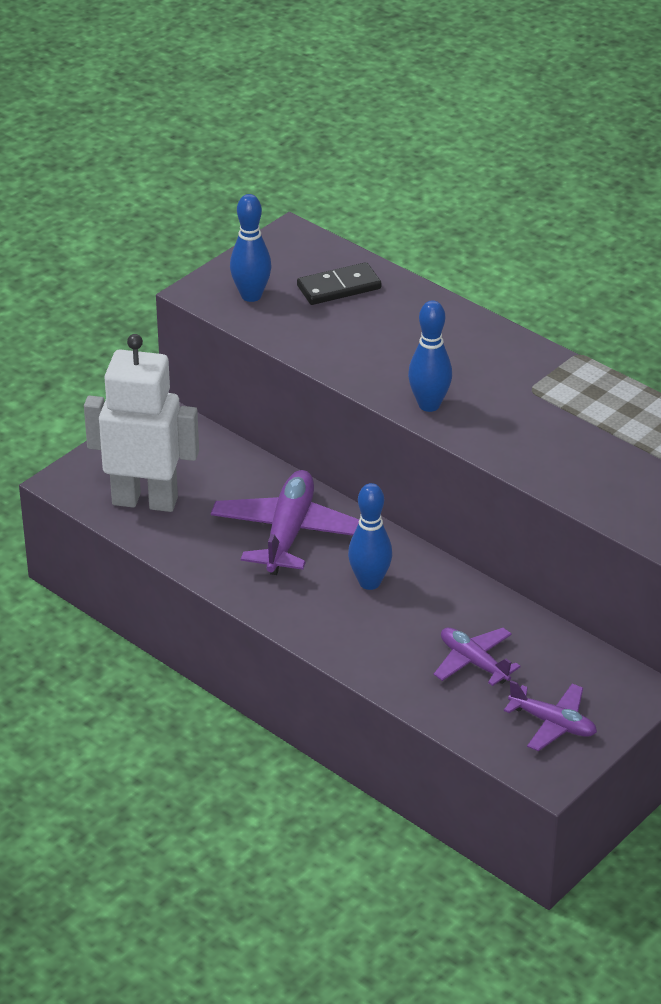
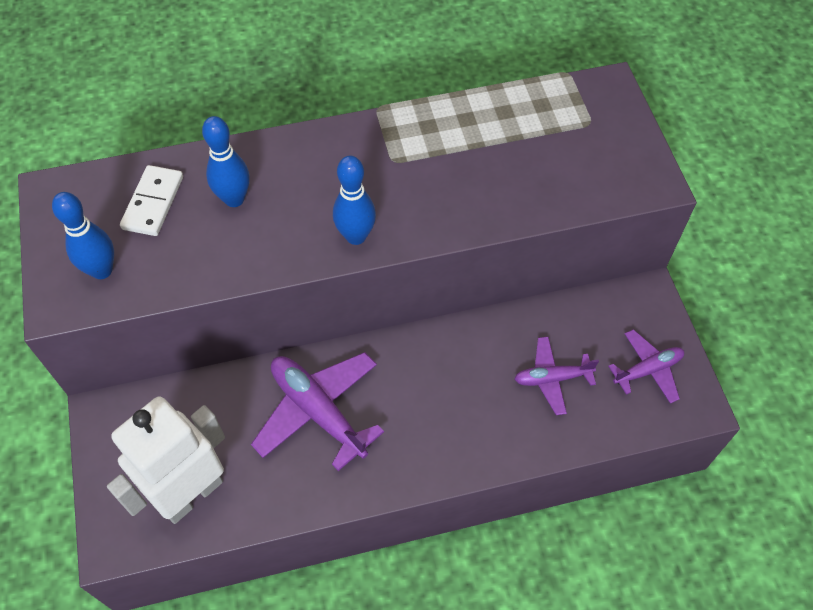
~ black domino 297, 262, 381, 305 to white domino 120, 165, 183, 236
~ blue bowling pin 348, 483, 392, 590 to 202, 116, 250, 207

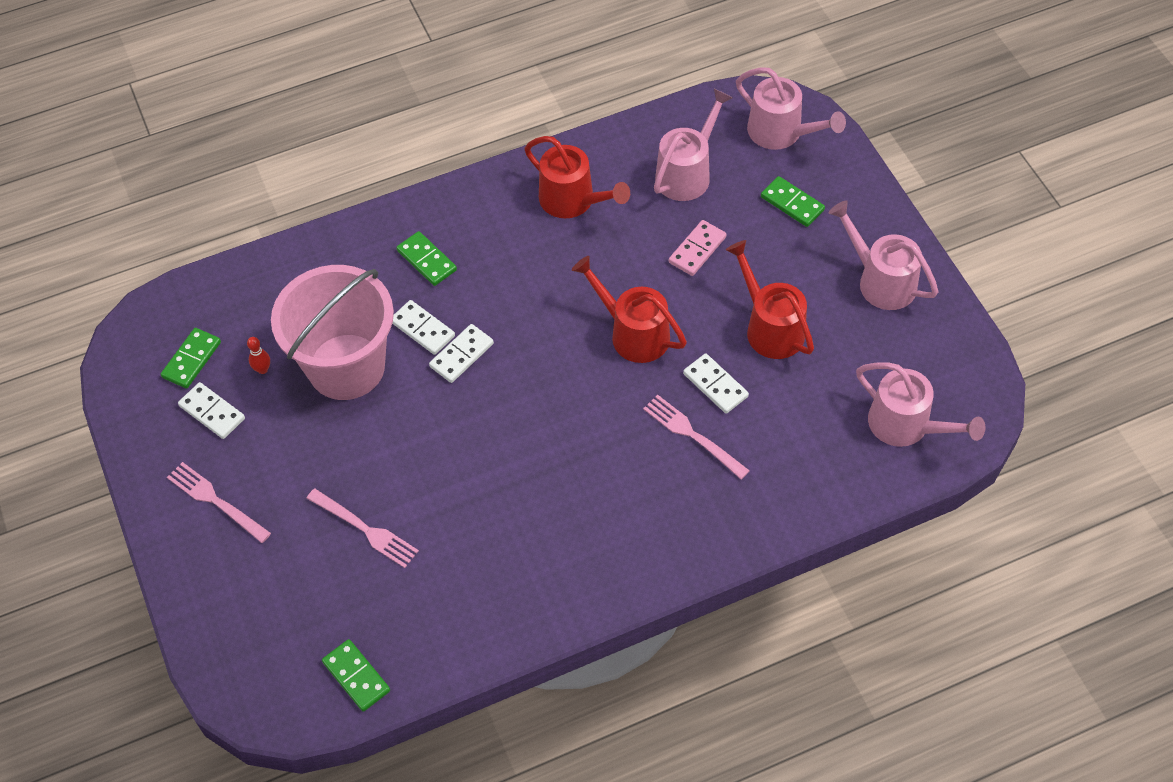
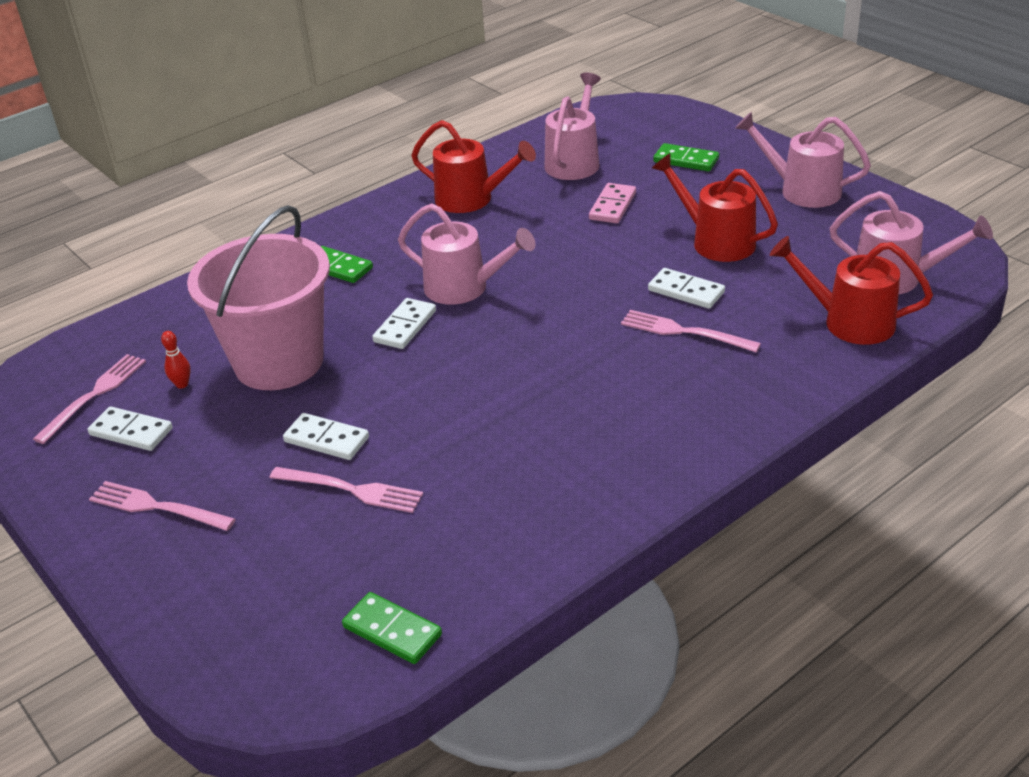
~ green domino 161, 328, 221, 389 to pink fork 33, 354, 146, 444
~ white domino 392, 300, 455, 355 to 283, 413, 369, 460
~ pink watering can 736, 67, 846, 150 to 398, 203, 536, 305
~ red watering can 572, 256, 687, 363 to 770, 236, 933, 345

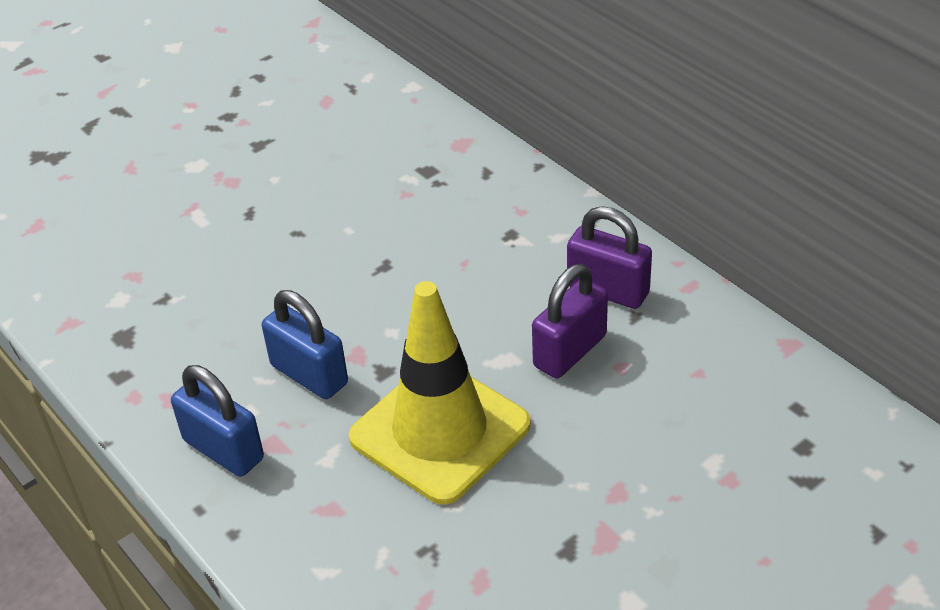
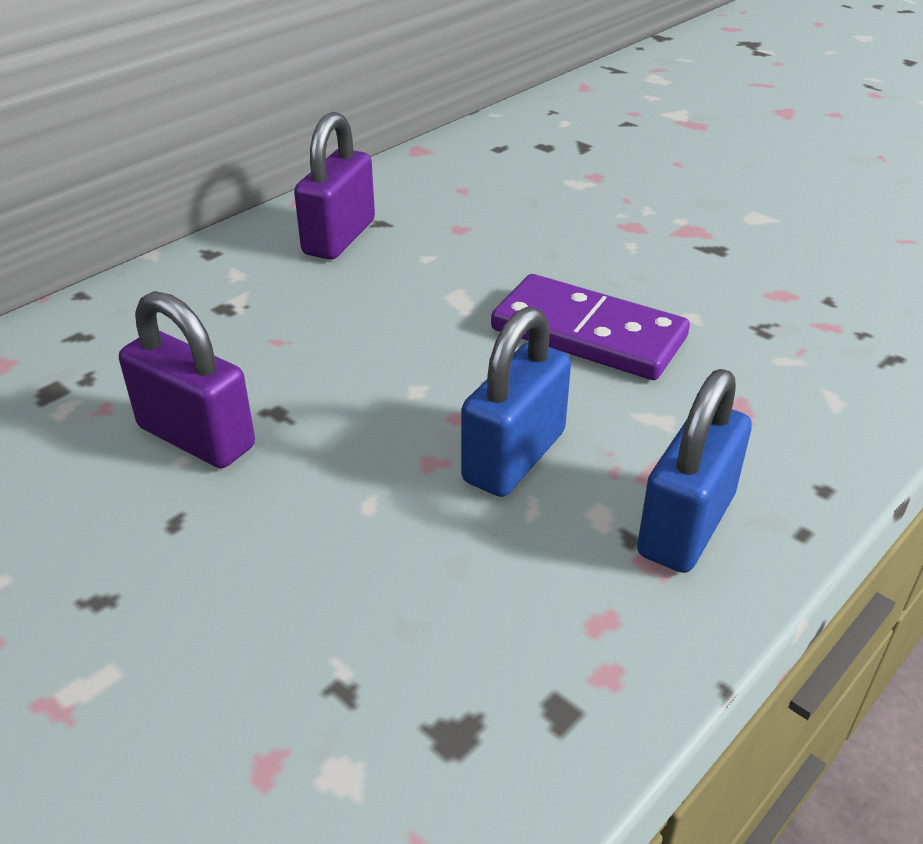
~ purple padlock 532, 264, 608, 378 to 119, 291, 255, 468
~ yellow traffic cone 349, 281, 531, 505 to purple domino 491, 274, 690, 380

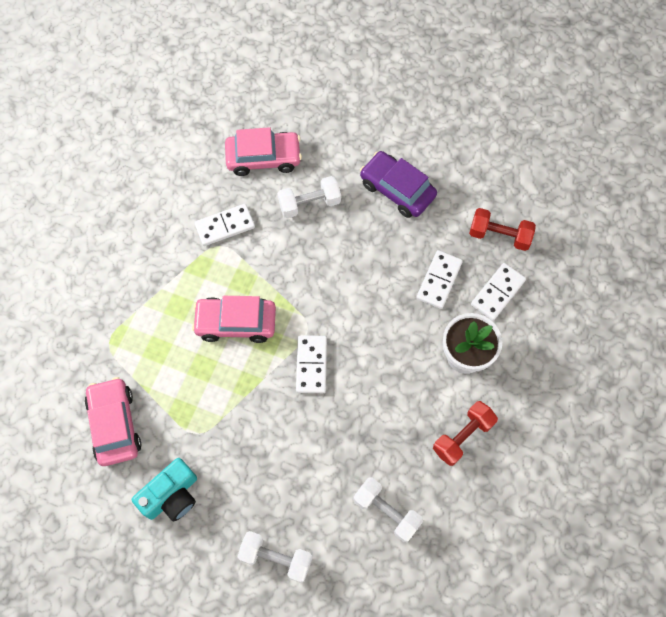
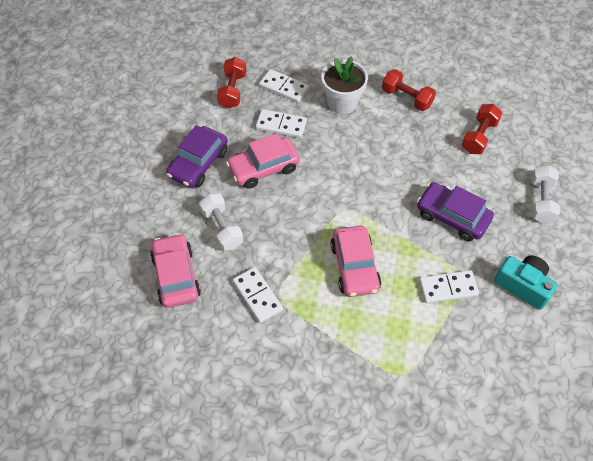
~ pink car 85, 377, 141, 466 to 226, 133, 300, 189
+ purple car 417, 182, 494, 241
~ white domino 296, 335, 327, 393 to 419, 270, 479, 303
~ white dumbbell 353, 477, 423, 542 to red dumbbell 462, 104, 502, 154

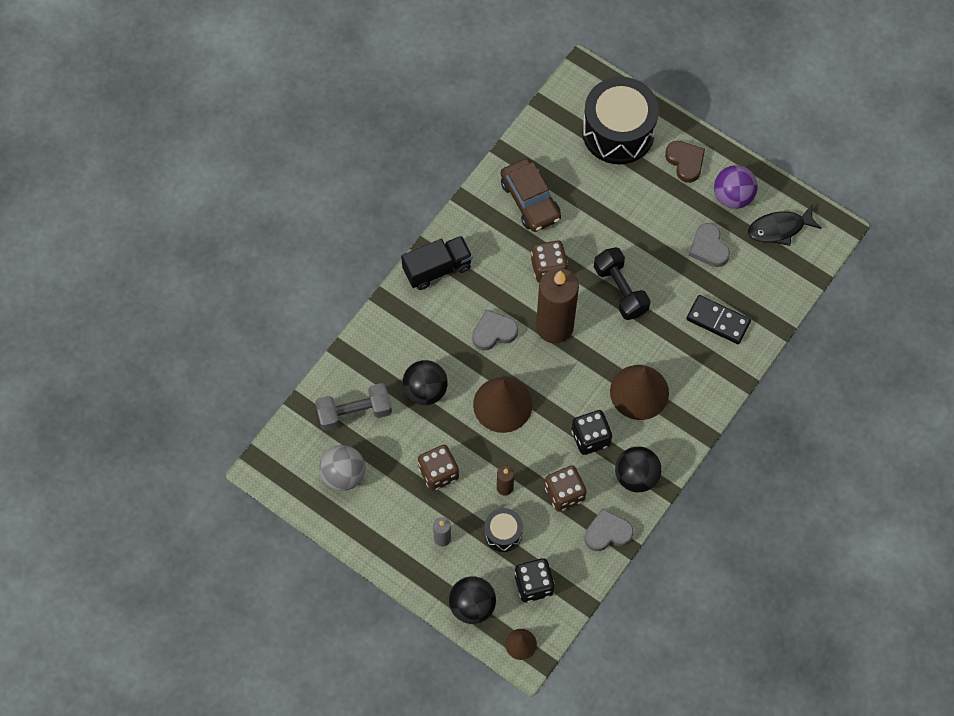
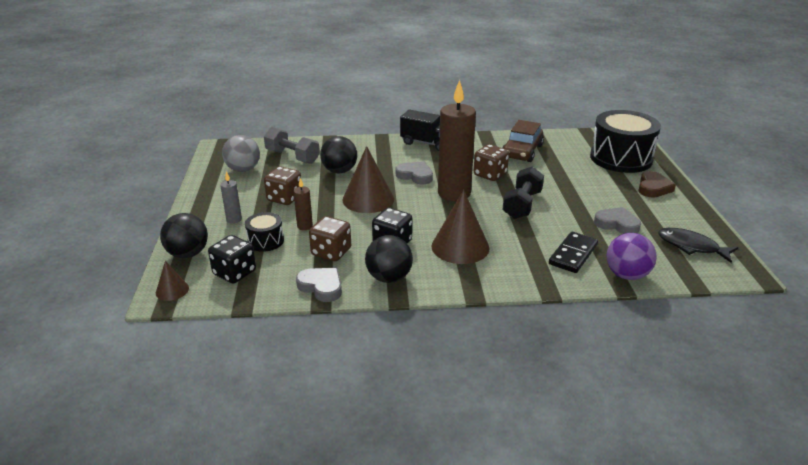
~ black domino 686, 295, 751, 344 = 549, 232, 598, 273 45 degrees clockwise
~ grey heart 689, 223, 730, 267 = 594, 207, 641, 234 90 degrees clockwise
~ purple ball 714, 165, 758, 209 to 607, 233, 657, 280

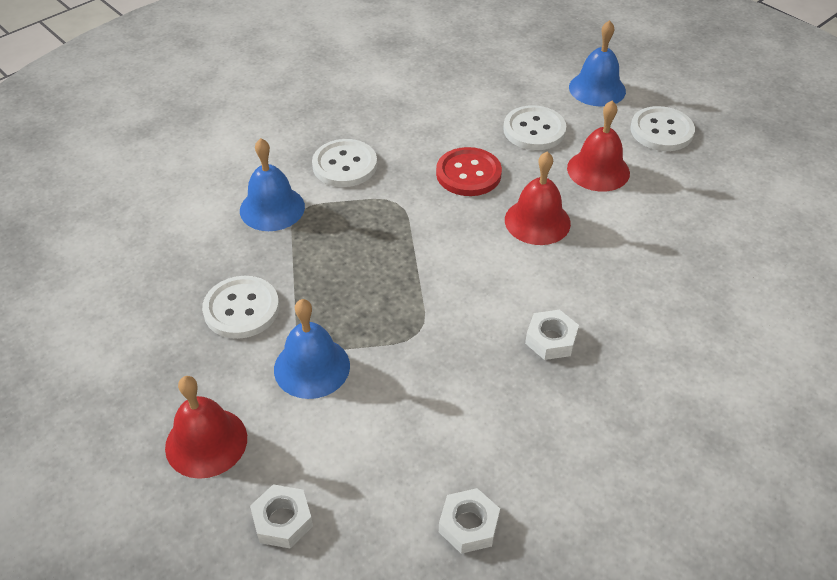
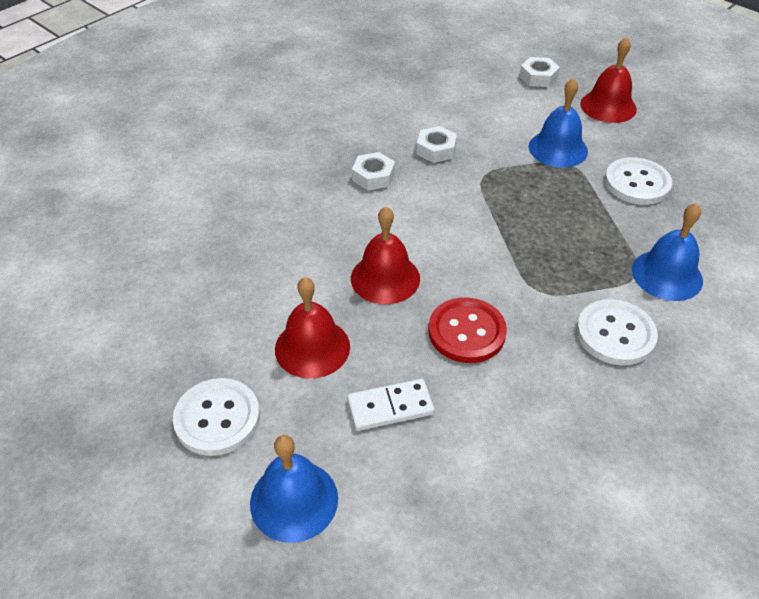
~ white button 503, 105, 566, 150 to white domino 347, 379, 434, 431
~ white nut 439, 488, 500, 554 to 416, 126, 457, 163

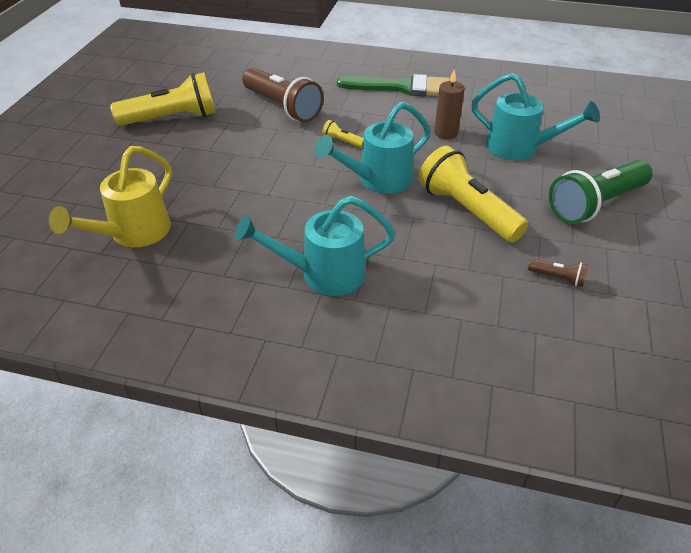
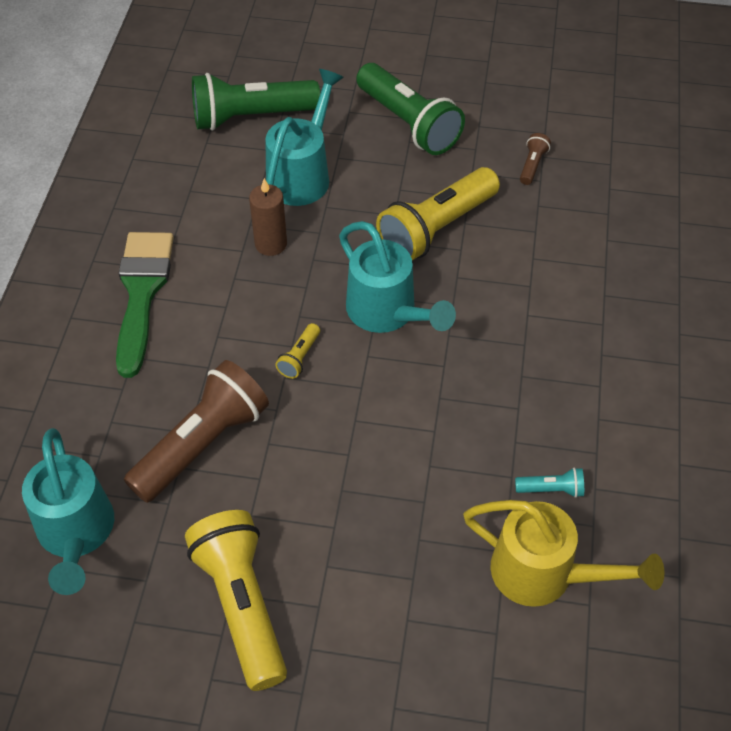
~ turquoise watering can 234, 196, 395, 296 to 22, 428, 114, 595
+ green flashlight 192, 73, 320, 131
+ turquoise flashlight 515, 468, 584, 498

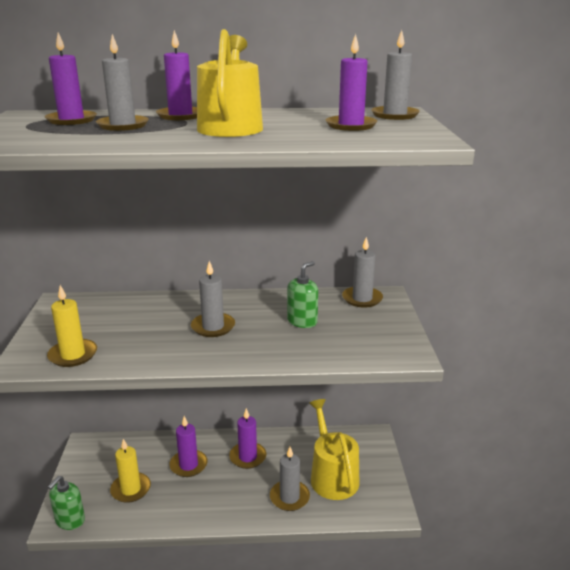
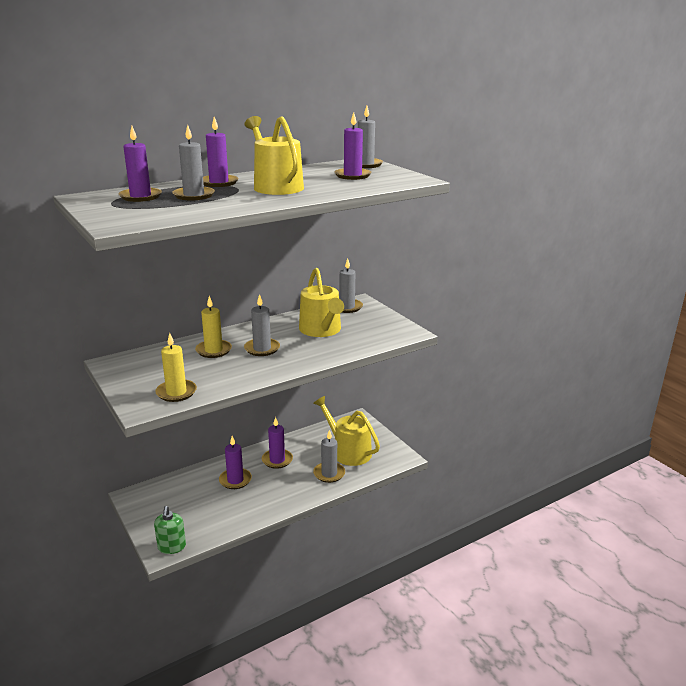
~ yellow candle 110, 439, 151, 503 to 195, 296, 232, 358
~ green soap dispenser 287, 261, 318, 328 to yellow watering can 299, 268, 344, 337

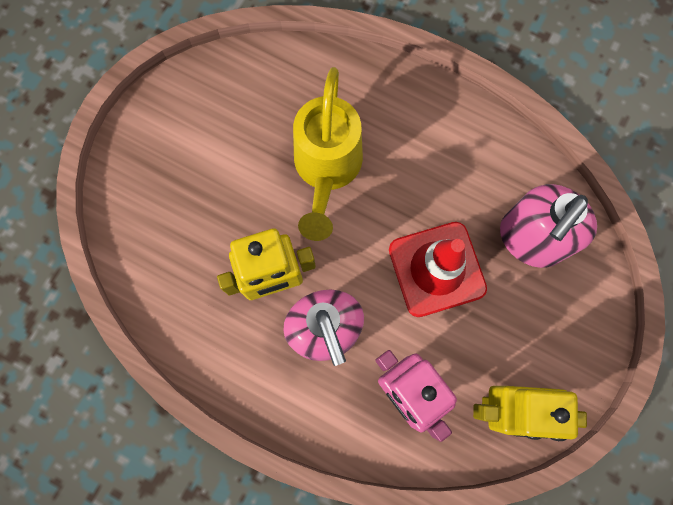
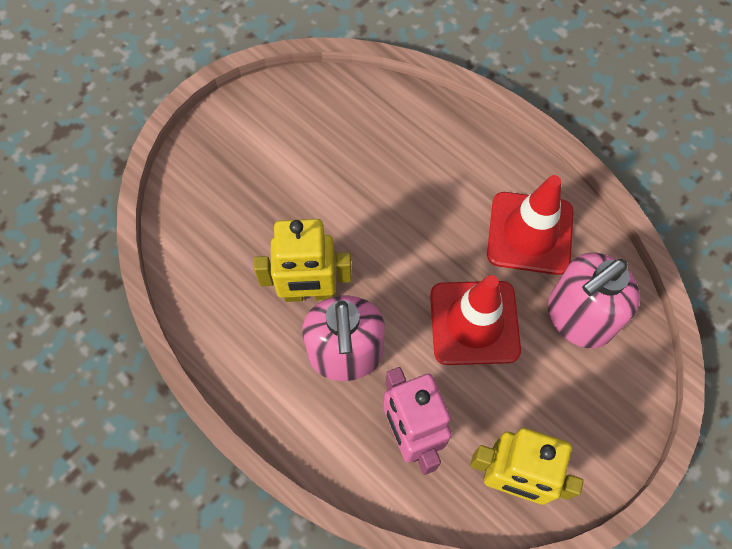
+ red traffic cone 487, 175, 574, 275
- yellow watering can 293, 67, 363, 241

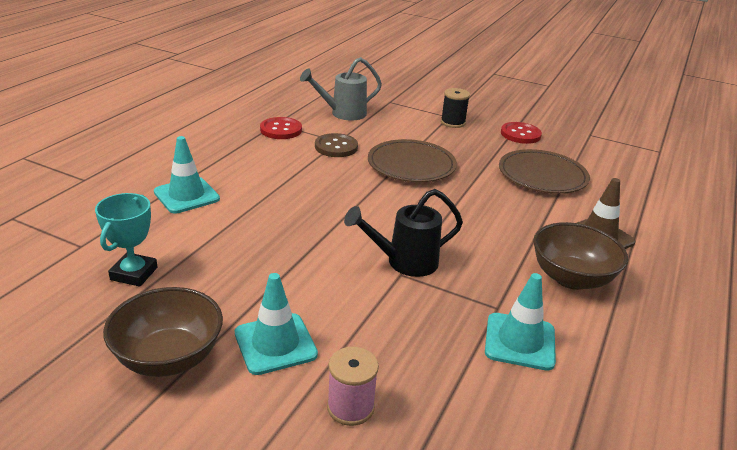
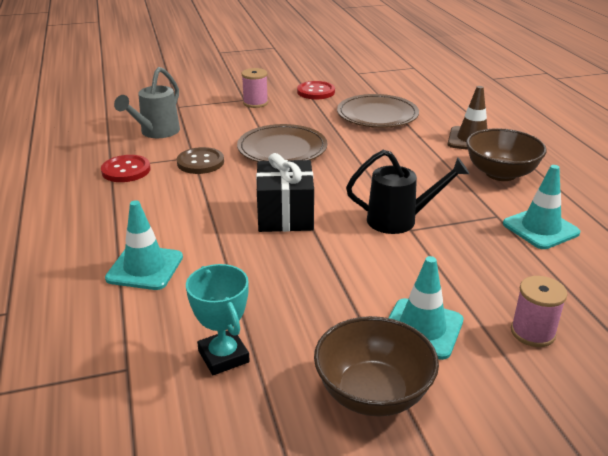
~ black spool 441, 88, 470, 128 to pink spool 241, 68, 268, 108
+ black gift 256, 153, 314, 232
~ black watering can 344, 189, 463, 277 = 346, 150, 469, 234 120 degrees counterclockwise

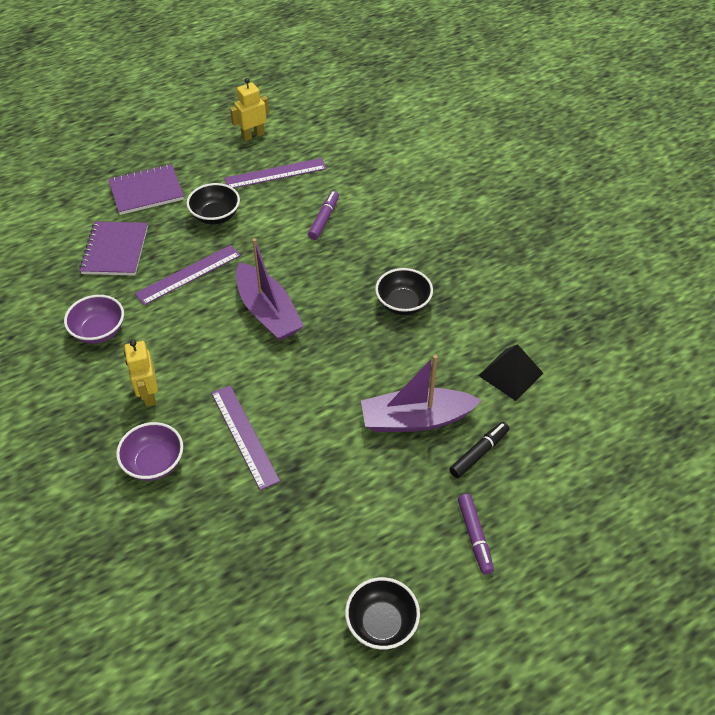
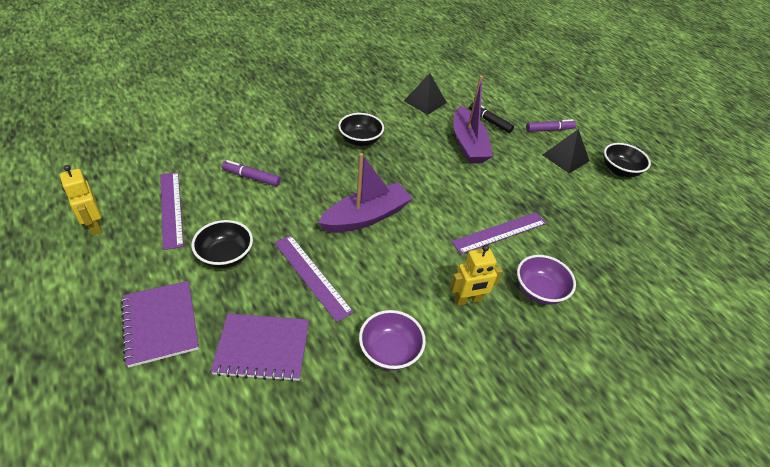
+ black pyramid 543, 129, 590, 173

